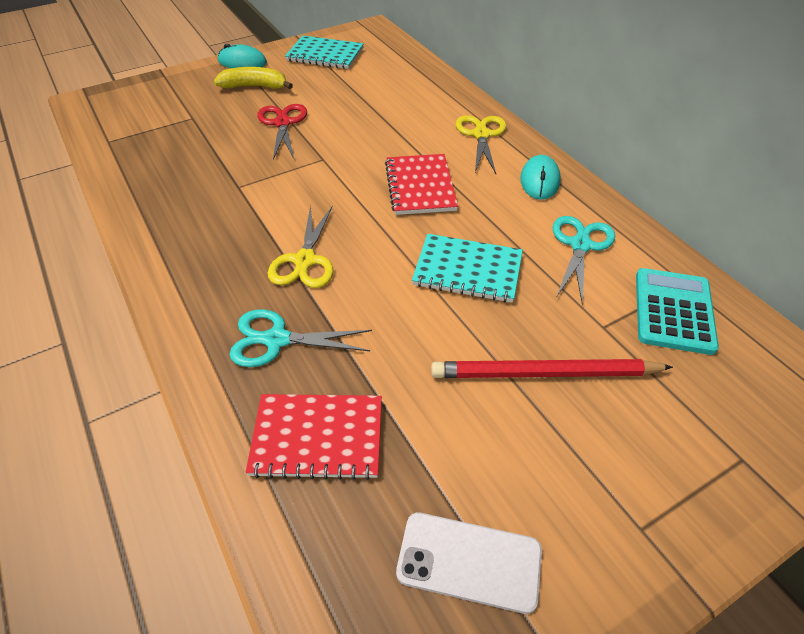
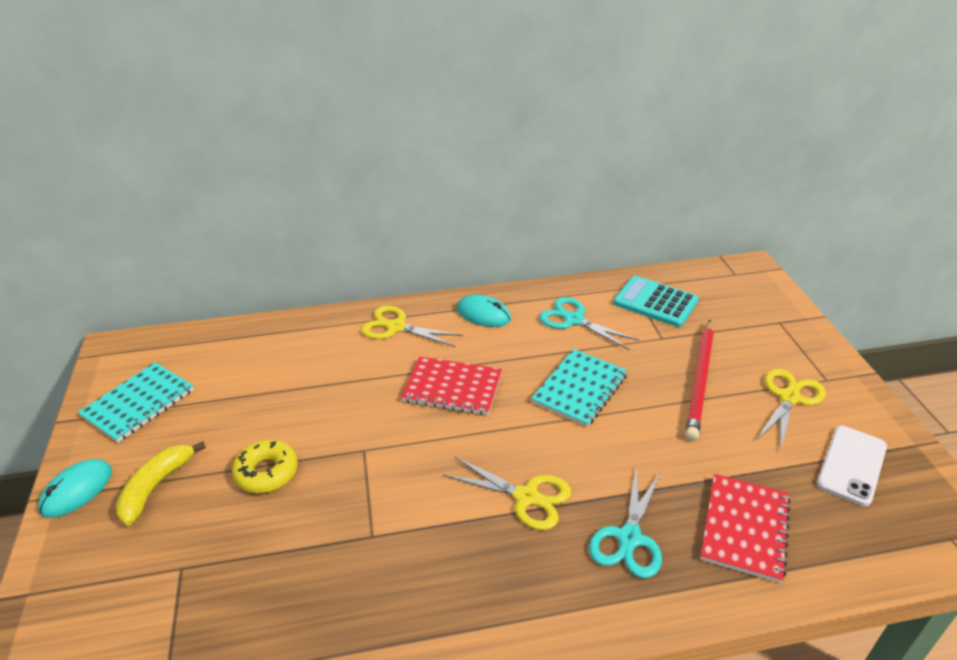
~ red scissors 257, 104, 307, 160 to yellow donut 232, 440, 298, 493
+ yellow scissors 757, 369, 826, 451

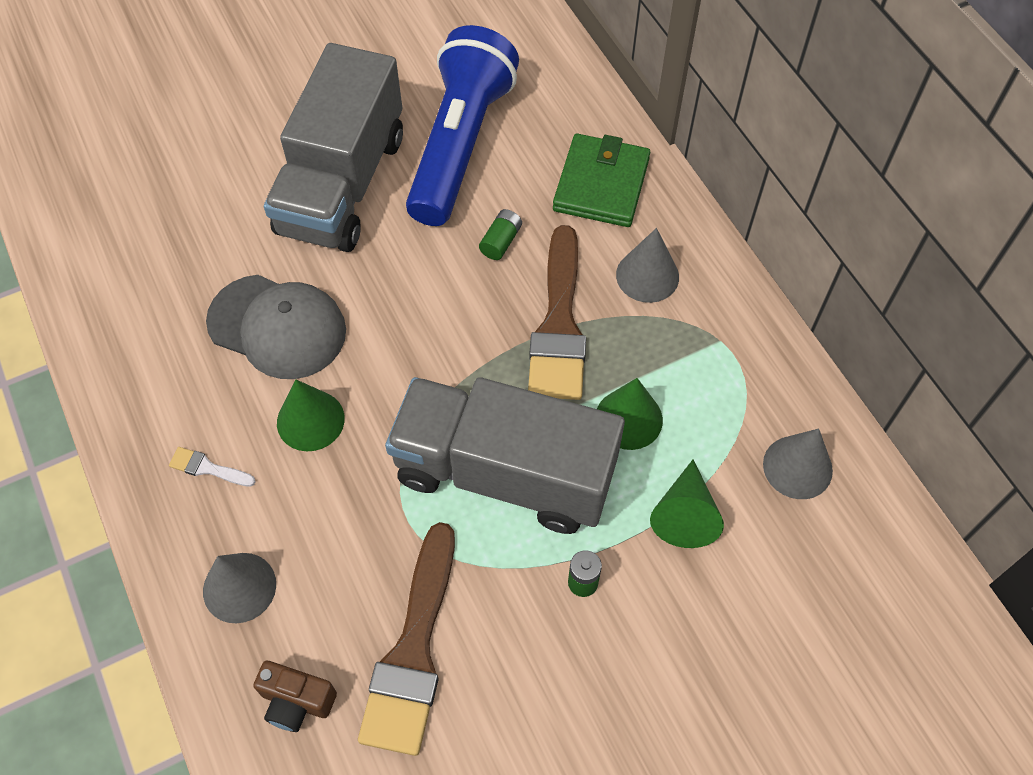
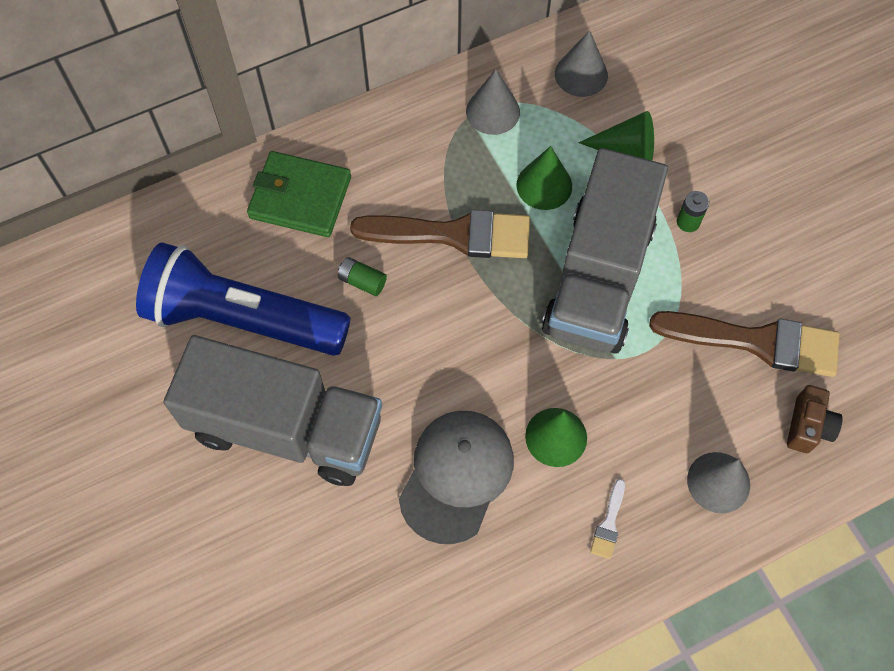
~ grey cone 616, 228, 679, 303 to 466, 69, 520, 135

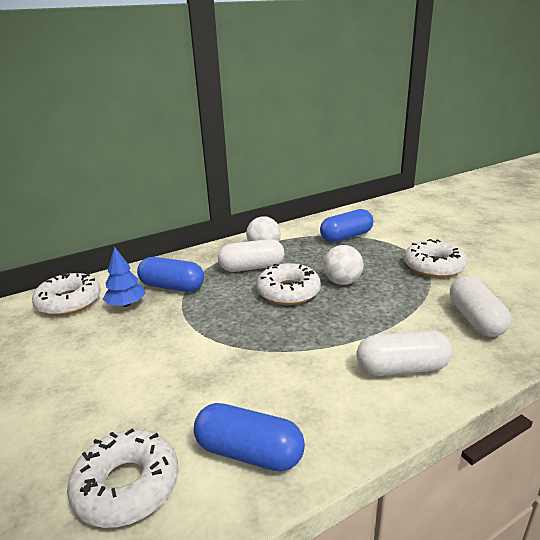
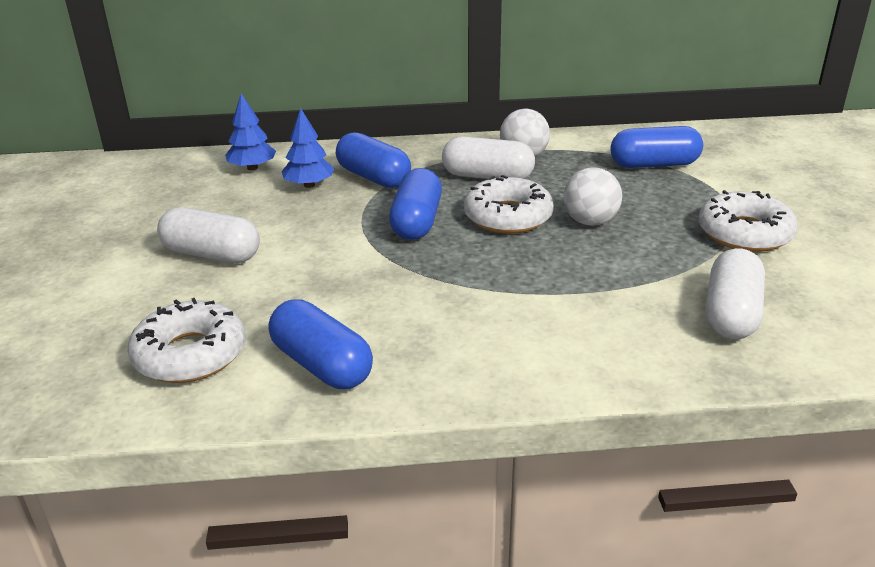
~ white capsule 356, 330, 452, 376 to 157, 207, 260, 263
~ white donut 32, 273, 101, 316 to blue tree 225, 93, 276, 170
+ blue capsule 389, 168, 442, 240

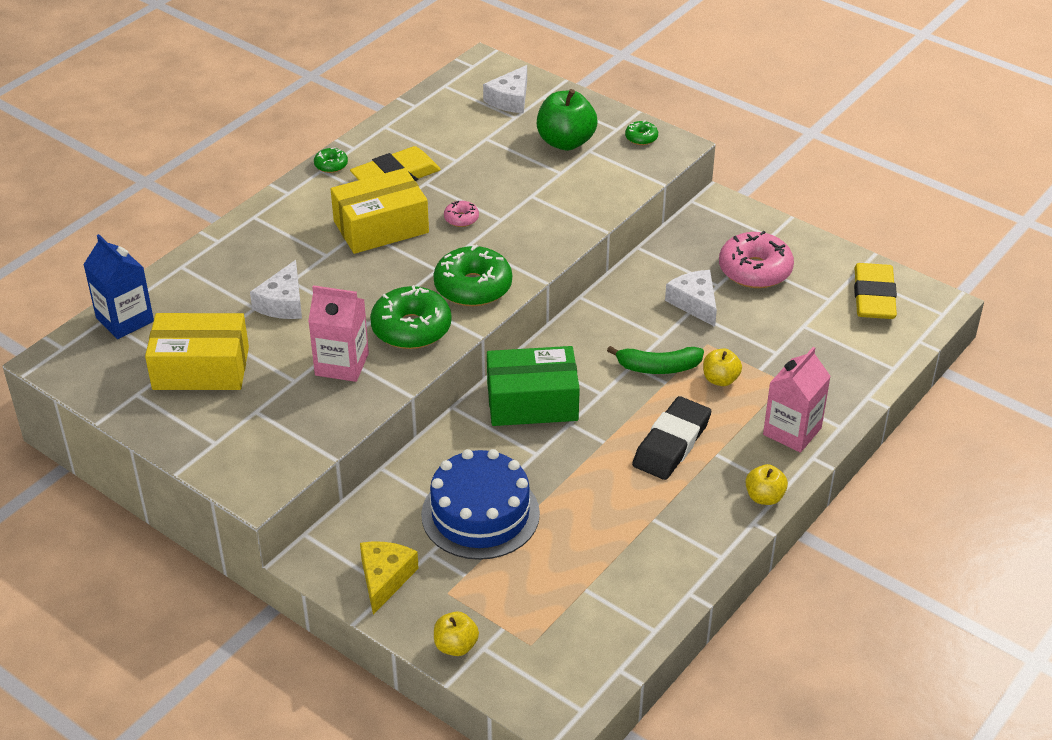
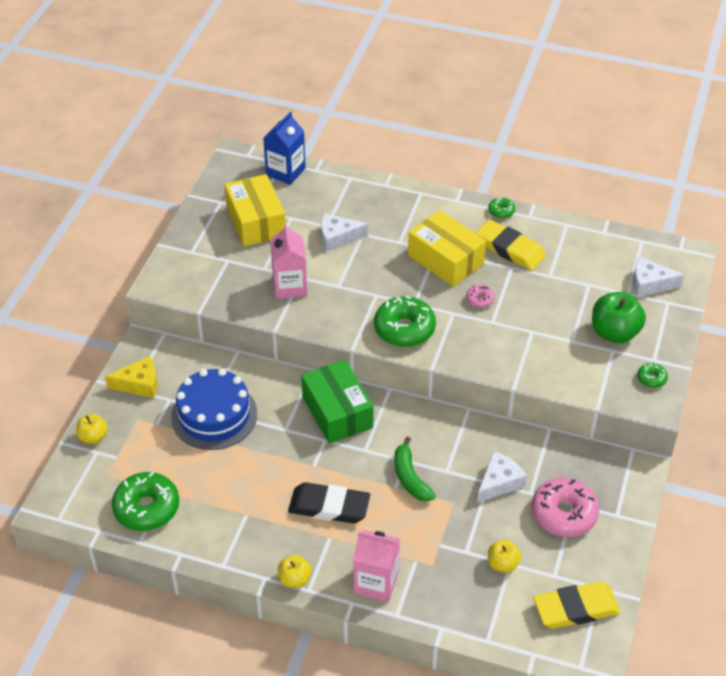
~ green donut 370, 285, 452, 349 to 112, 472, 179, 531
~ yellow apple 703, 348, 742, 386 to 488, 540, 521, 573

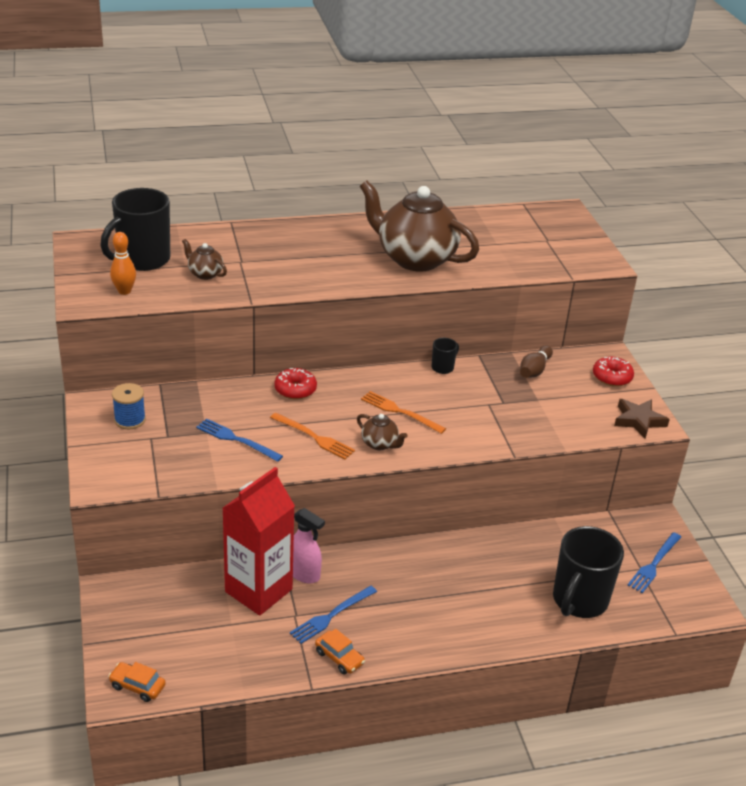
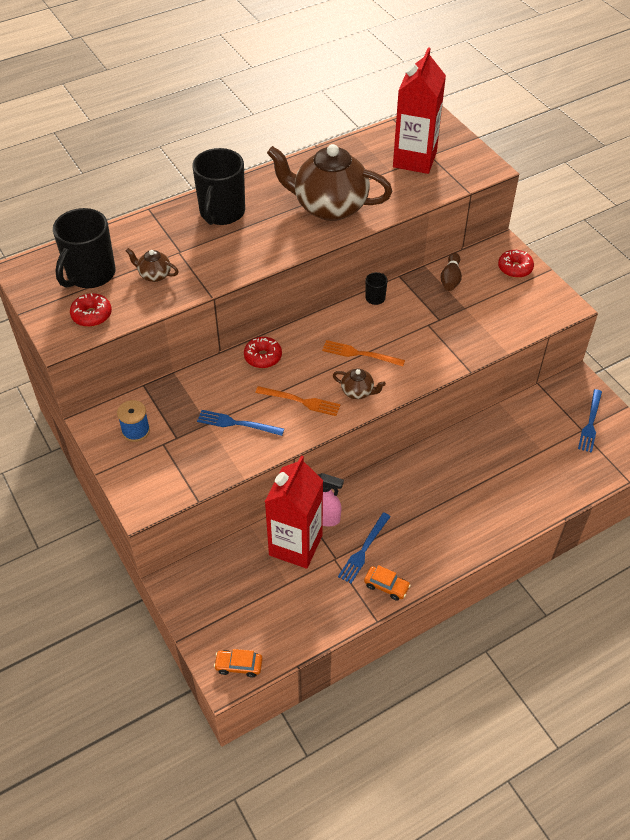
~ orange bowling pin 110, 232, 136, 295 to red donut 70, 293, 112, 327
~ black mug 553, 526, 624, 618 to 192, 148, 245, 225
+ red carton 393, 47, 446, 174
- brown star 614, 399, 670, 439

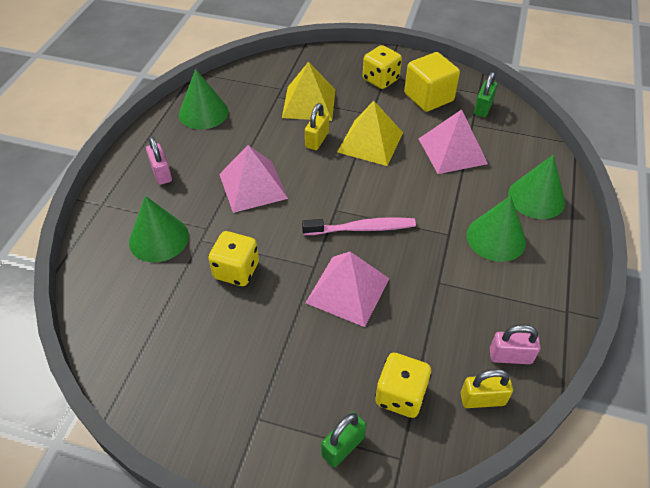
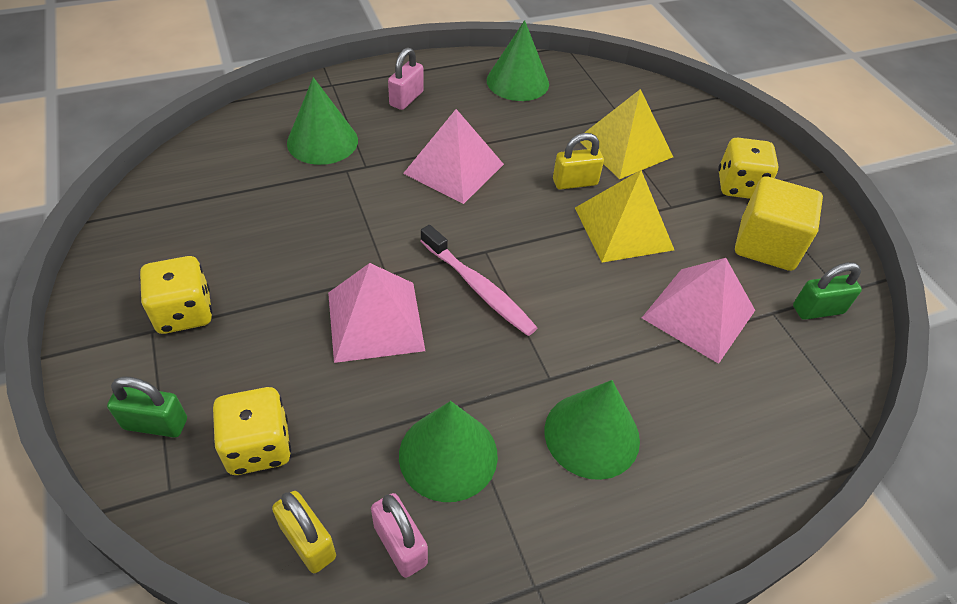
~ yellow dice 208, 231, 259, 286 to 140, 256, 212, 334
~ green cone 508, 155, 565, 219 to 399, 401, 498, 502

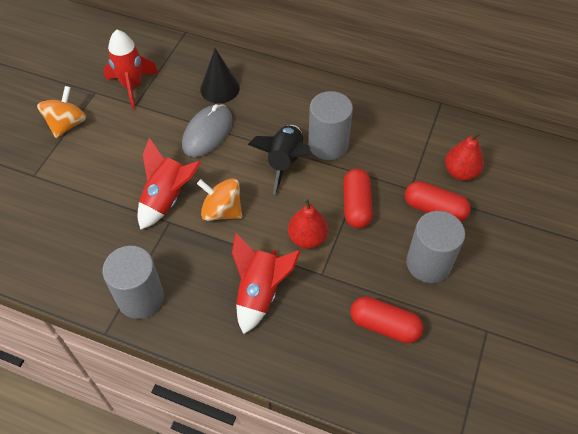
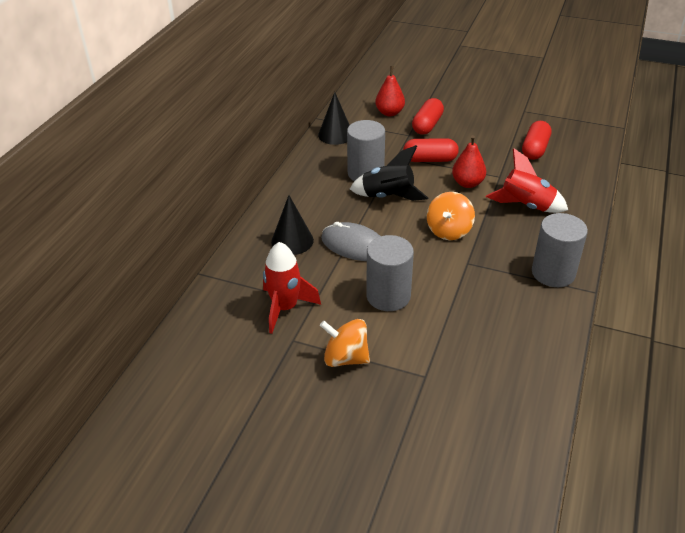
+ black cone 318, 92, 350, 145
~ grey cylinder 406, 211, 465, 283 to 366, 235, 414, 311
- red rocket 138, 138, 201, 230

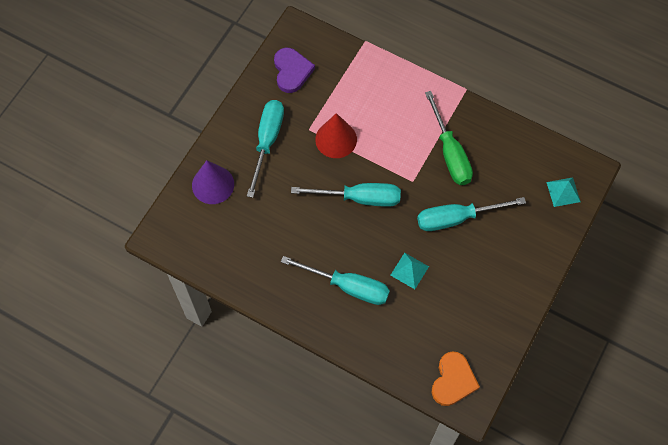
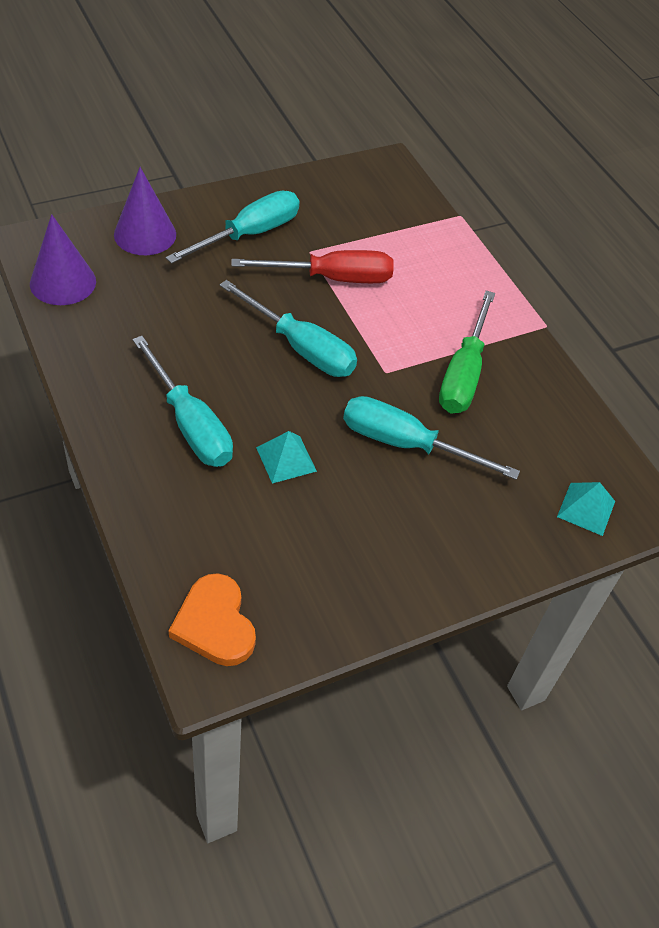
+ purple cone 30, 214, 96, 305
~ orange heart 432, 351, 480, 406 = 169, 573, 256, 666 105 degrees clockwise
~ red cone 315, 113, 357, 158 to red screwdriver 232, 250, 394, 283
- purple heart 274, 48, 315, 93

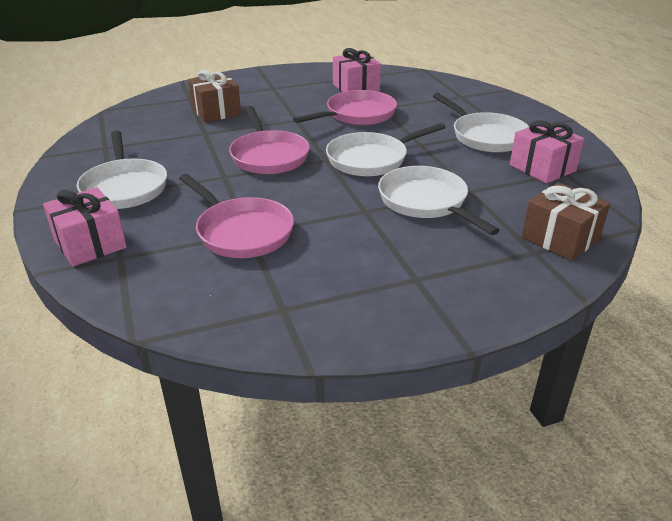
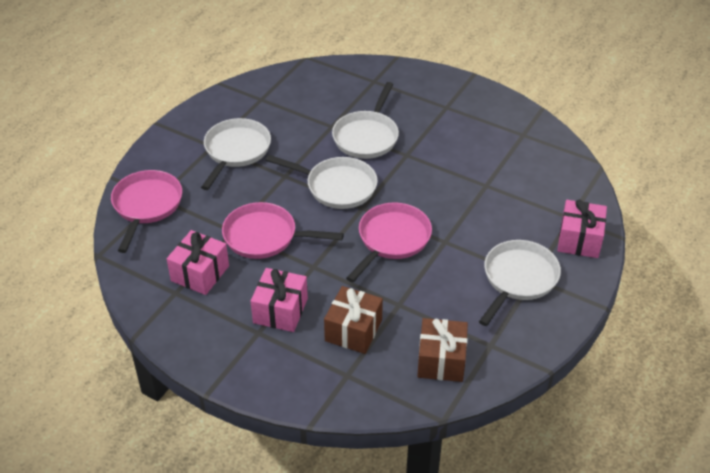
~ pink pan 179, 174, 294, 258 to 111, 170, 182, 253
~ pink gift 510, 120, 584, 184 to 251, 268, 308, 332
~ brown gift 521, 183, 610, 261 to 417, 318, 468, 382

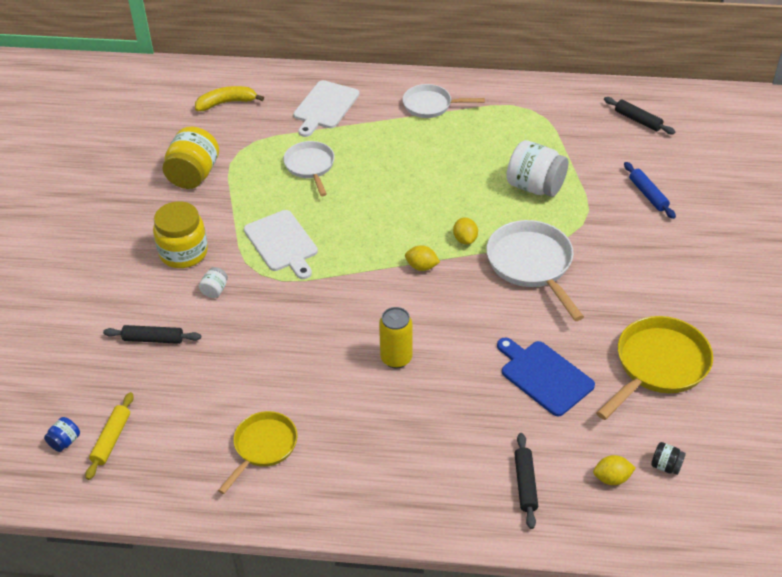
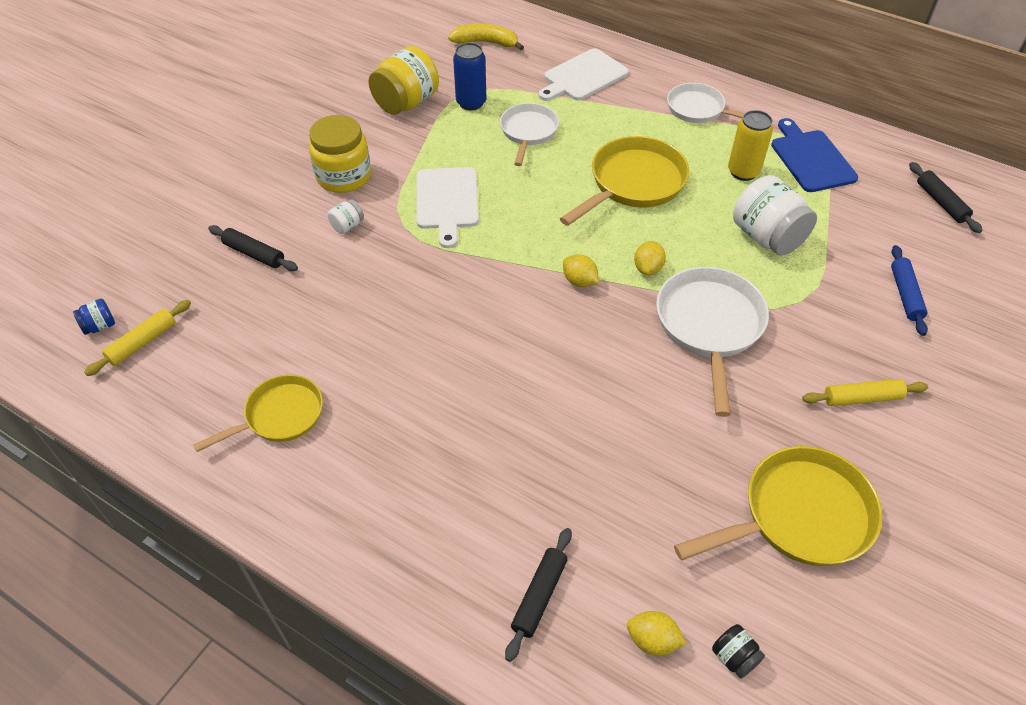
+ blue can 453, 43, 486, 110
+ yellow pan 560, 136, 689, 226
~ yellow can 379, 307, 413, 368 to 728, 110, 773, 181
~ blue cutting board 497, 337, 595, 416 to 771, 118, 858, 192
+ yellow rolling pin 802, 379, 928, 406

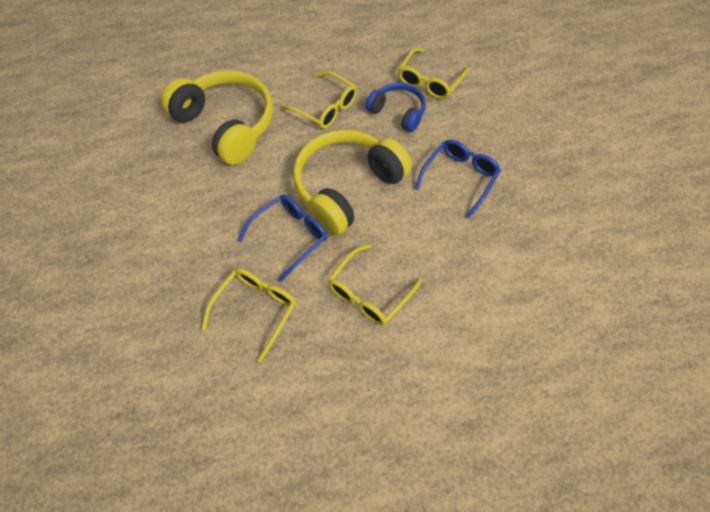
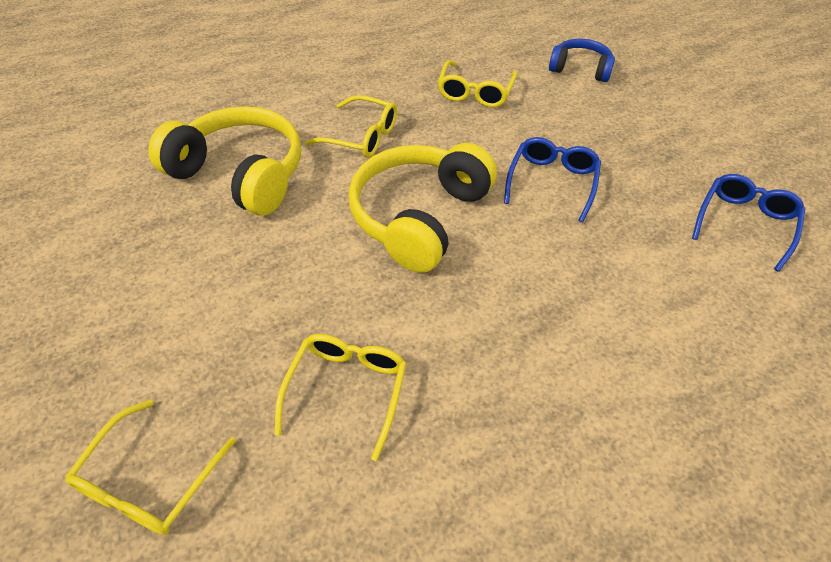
~ yellow glasses 328, 245, 422, 325 to 65, 399, 236, 535
~ blue headphones 365, 82, 426, 132 to 549, 39, 615, 82
~ blue glasses 238, 195, 327, 282 to 692, 174, 805, 272

